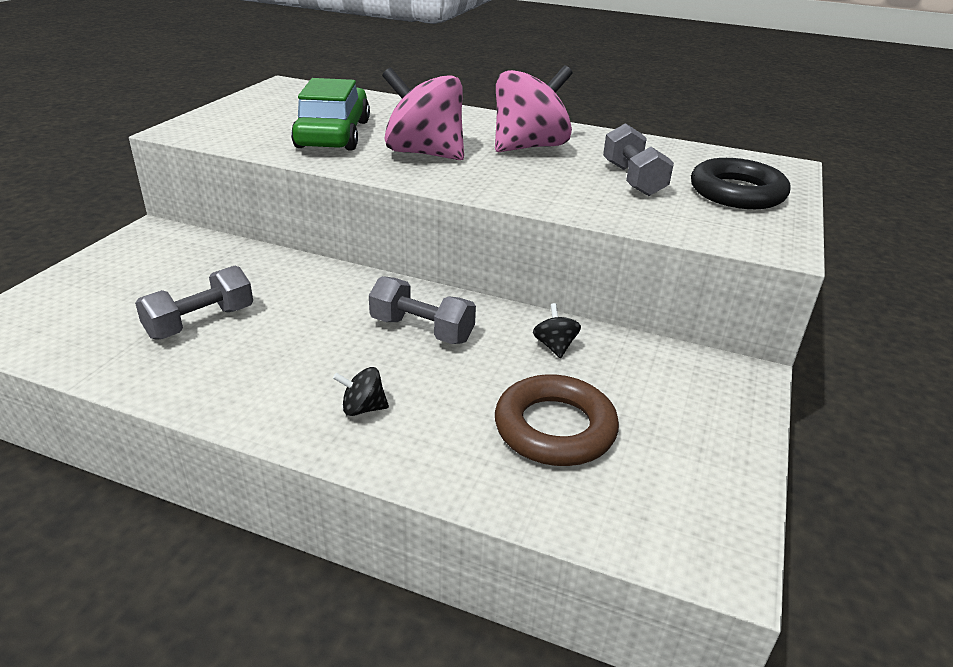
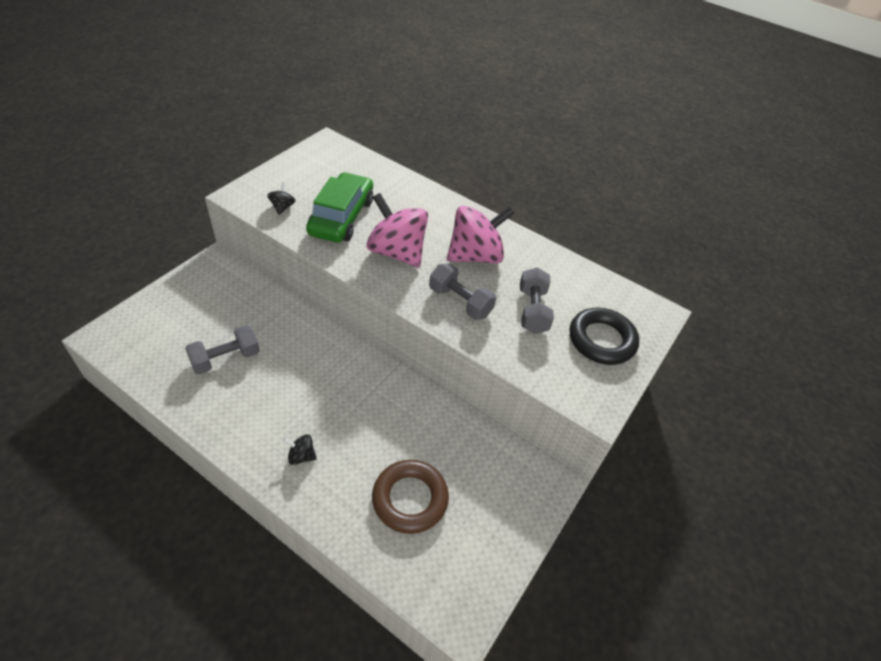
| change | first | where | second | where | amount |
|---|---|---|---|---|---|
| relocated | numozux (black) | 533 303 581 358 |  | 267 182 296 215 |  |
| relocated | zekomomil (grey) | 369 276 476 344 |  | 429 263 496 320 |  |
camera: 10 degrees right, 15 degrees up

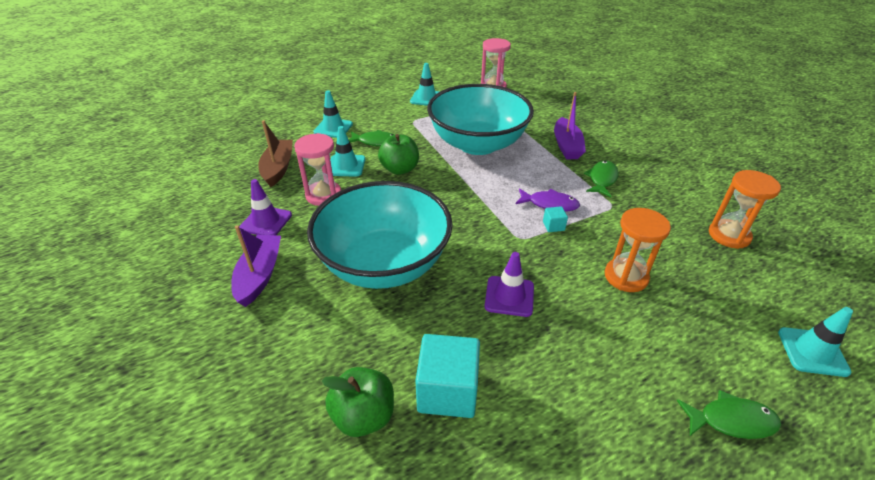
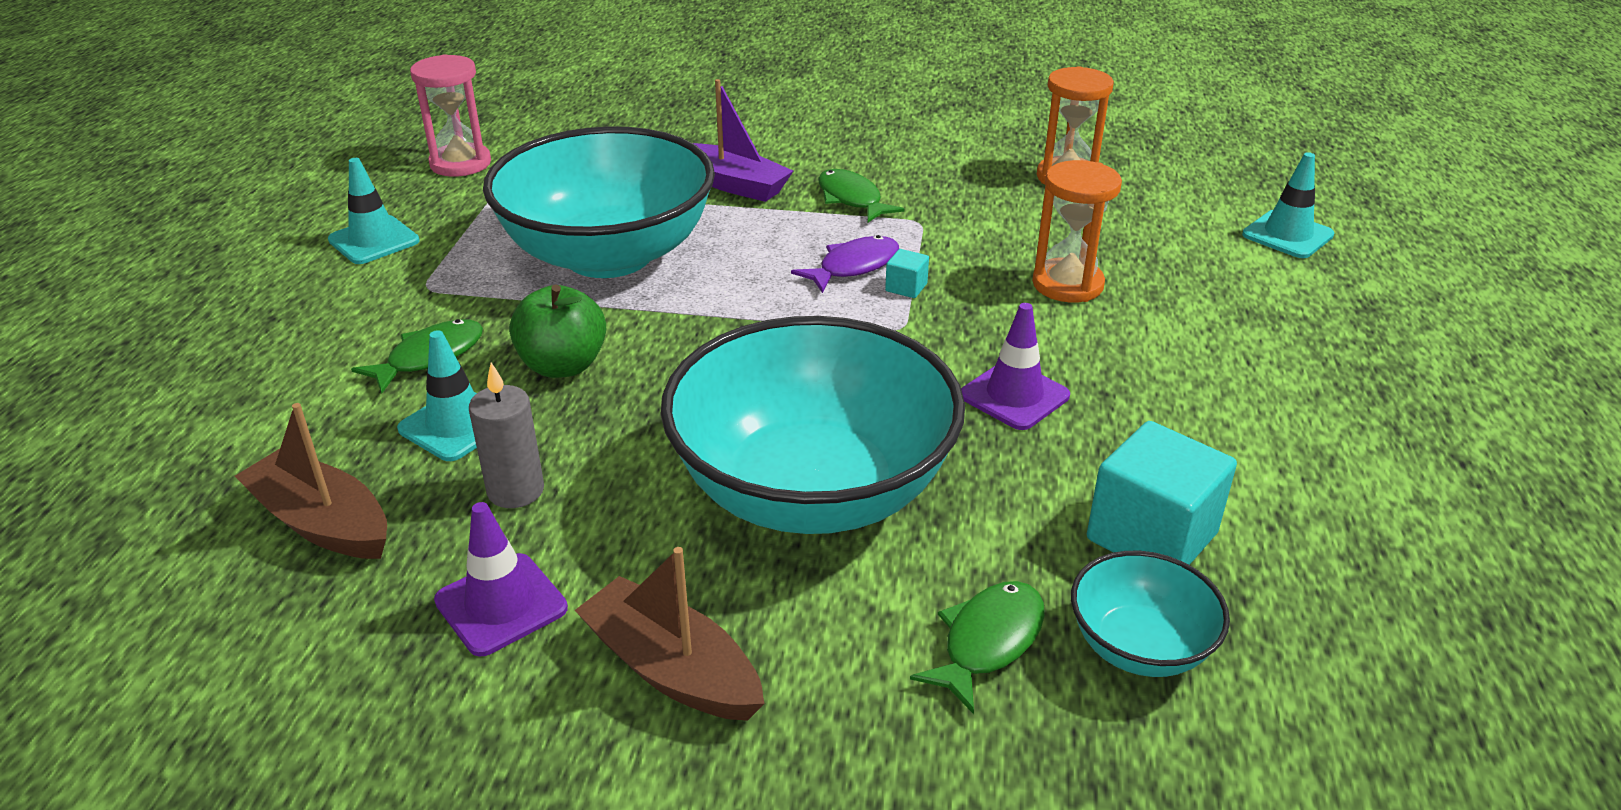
| change | first | where | second | where | amount |
|---|---|---|---|---|---|
| exchanged | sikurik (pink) | 294 133 341 206 | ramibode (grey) | 469 362 544 508 |  |
| colour | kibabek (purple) | 231 225 281 307 | kibabek (brown) | 575 547 764 721 |  |
| relocated | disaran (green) | 677 390 781 439 |  | 910 581 1045 714 |  |
| exchanged | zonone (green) | 322 367 394 437 | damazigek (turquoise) | 1071 551 1230 677 |  |
| missing | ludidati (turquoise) | 313 90 353 138 |  |  |  |
camera: 55 degrees left, 5 degrees down

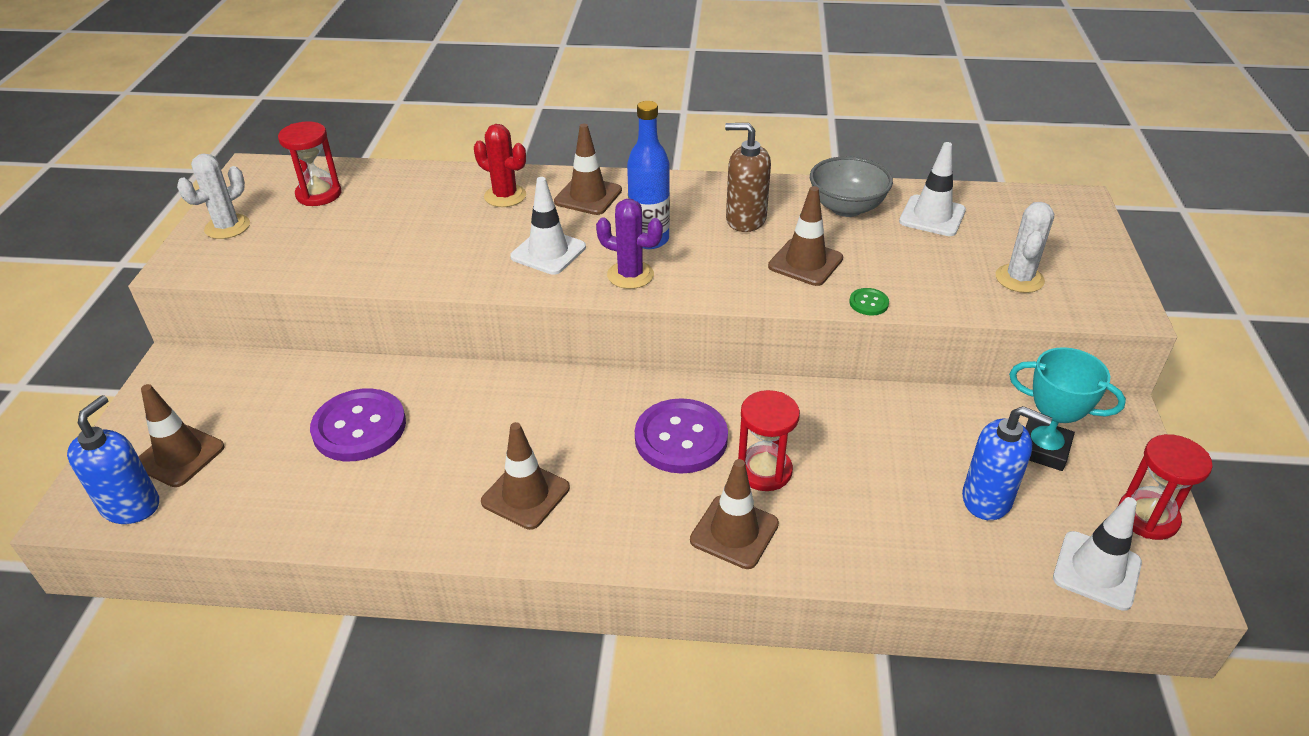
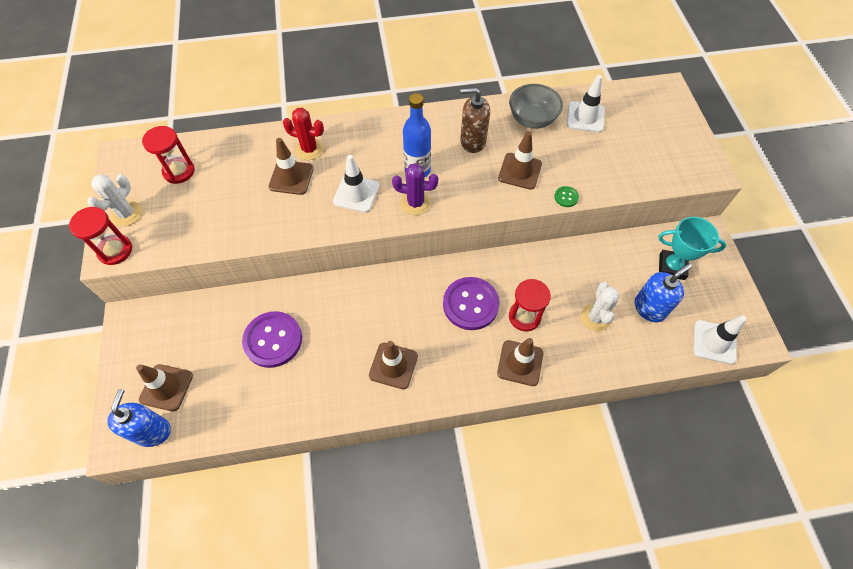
| change | first | where | second | where | amount |
|---|---|---|---|---|---|
| relocated | sikurik (red) | 1118 434 1213 540 |  | 69 207 132 265 |  |
| relocated | ludidati (brown) | 554 124 622 215 |  | 269 138 314 195 |  |
| relocated | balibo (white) | 996 202 1054 293 |  | 581 282 620 331 |  |
| spun | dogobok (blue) | 962 406 1052 520 |  | 635 263 692 322 | 45 degrees counterclockwise |
camera: 15 degrees left, 20 degrees up

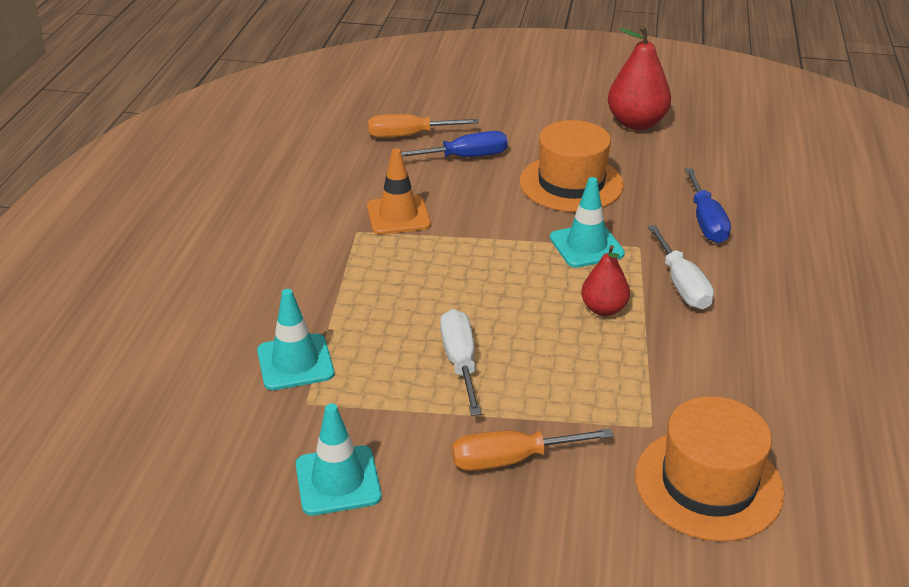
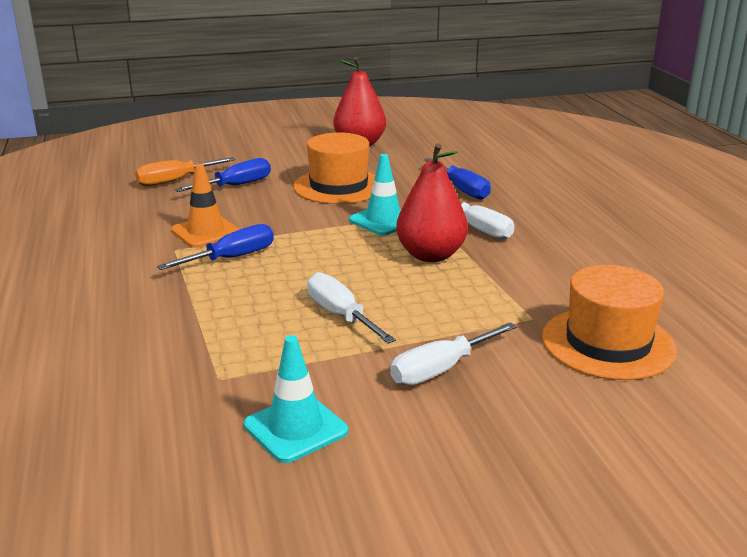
| change | first | where | second | where | amount |
|---|---|---|---|---|---|
| appeared |  |  | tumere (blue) | 157 224 274 270 |  |
| colour | tumere (orange) | 452 429 613 471 | tumere (white) | 390 322 517 386 |  |
| size | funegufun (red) | 581 245 630 316 |  | 396 143 468 262 | x1.66 |
| missing | ludidati (turquoise) | 257 289 334 390 |  |  |  |
camera: 25 degrees left, 10 degrees down

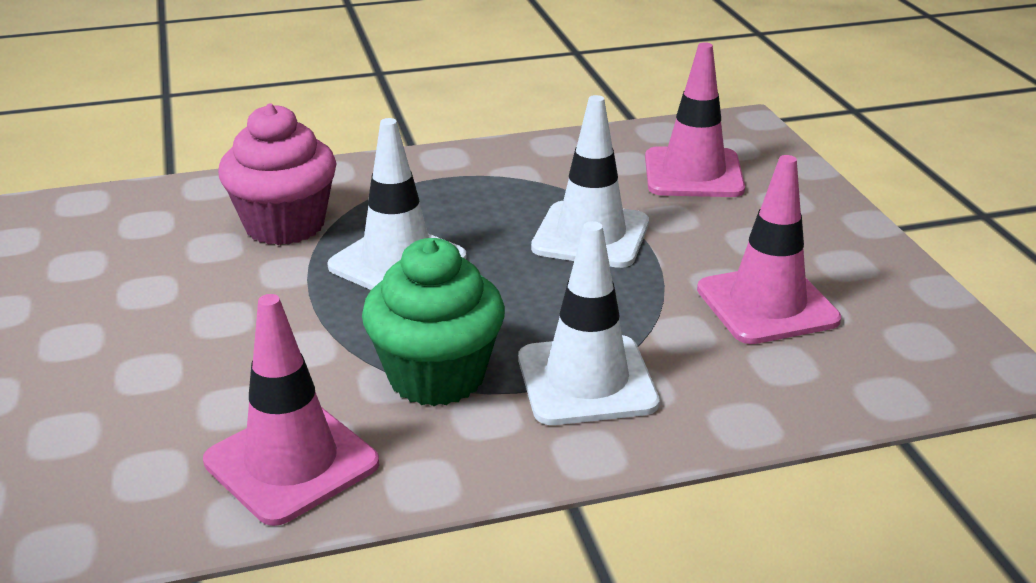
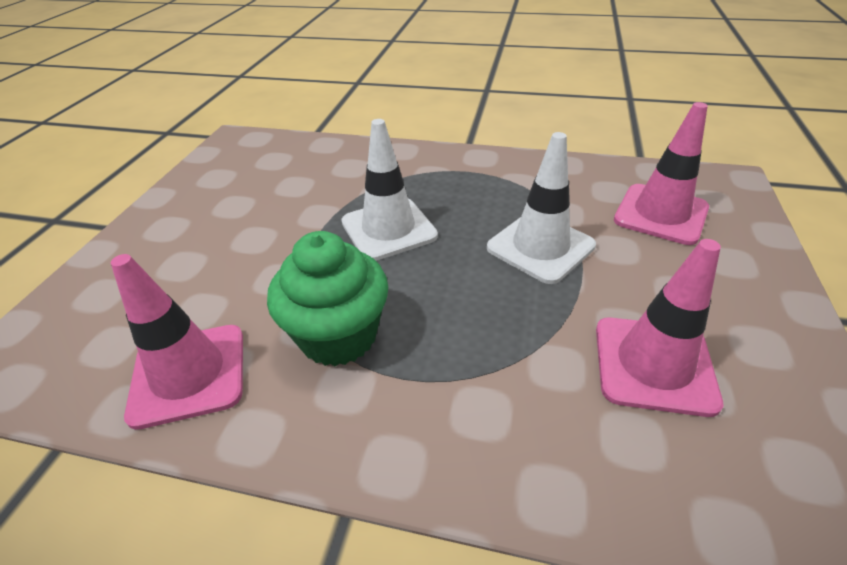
| change | first | where | second | where | amount |
|---|---|---|---|---|---|
| missing | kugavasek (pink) | 218 103 337 245 |  |  |  |
| missing | ludidati (white) | 518 221 660 425 |  |  |  |
camera: 30 degrees right, 10 degrees up

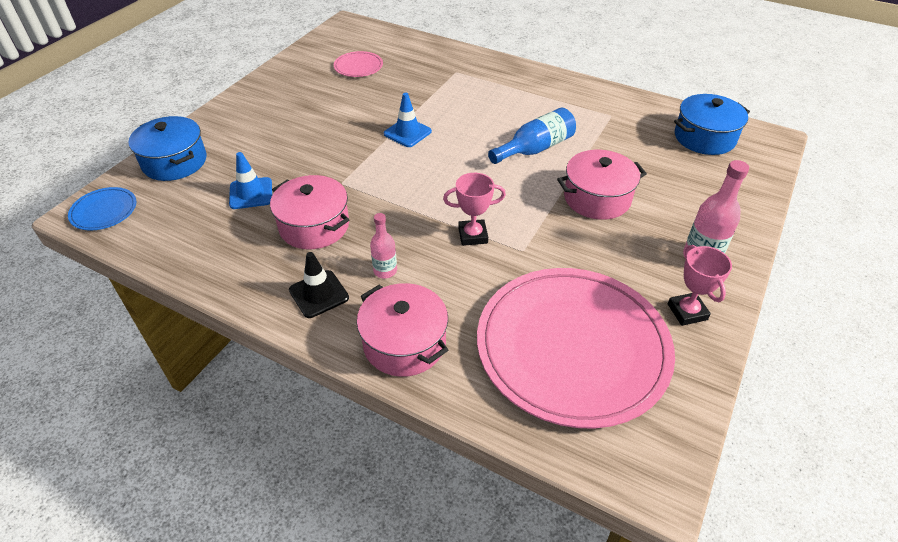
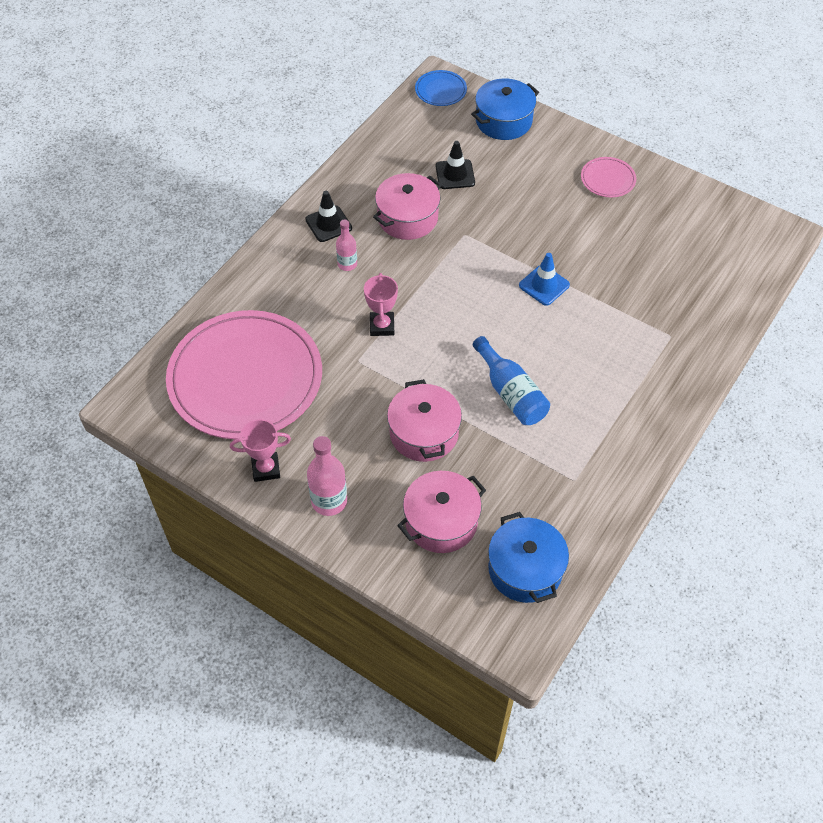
| change | first | where | second | where | amount |
|---|---|---|---|---|---|
| relocated | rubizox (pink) | 357 283 448 377 |  | 397 471 486 553 |  |
| colour | ludidati (blue) | 229 152 272 209 | ludidati (black) | 436 141 475 189 |  |
| relocated | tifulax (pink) | 334 51 383 77 |  | 581 157 636 197 |  |
camera: 95 degrees right, 10 degrees up

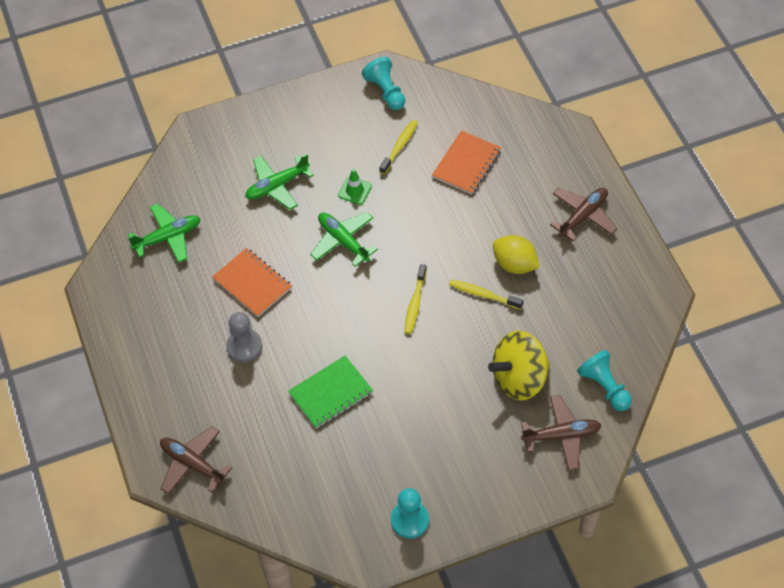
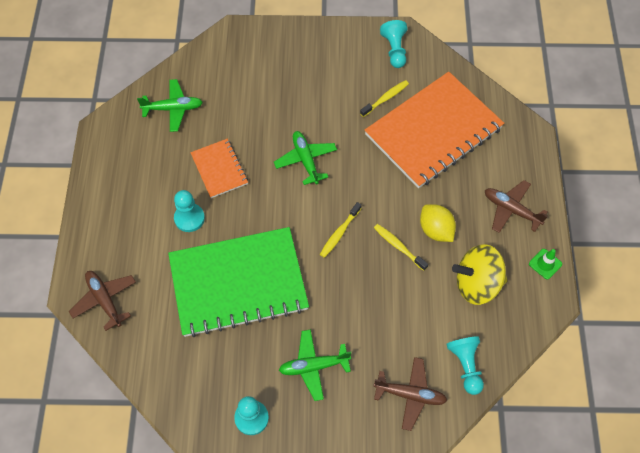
| change | first | where | second | where | amount |
|---|---|---|---|---|---|
| size | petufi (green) | 288 356 373 428 |  | 168 227 309 337 | x2.08 |
| colour | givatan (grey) | 226 312 262 362 | givatan (turquoise) | 174 190 205 232 |  |
| relocated | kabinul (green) | 245 154 314 210 |  | 279 329 351 401 |  |
| size | petufi (orange) | 432 131 501 194 |  | 365 72 504 188 | x2.08 |
| relocated | numozux (yellow) | 488 331 550 401 |  | 452 244 508 305 |  |
| spun | kabinul (brown) | 550 188 617 242 |  | 485 180 548 233 | 120 degrees counterclockwise |
| relocated | ludidati (green) | 338 169 372 205 |  | 529 249 562 280 |  |
camera: 20 degrees right, 5 degrees up

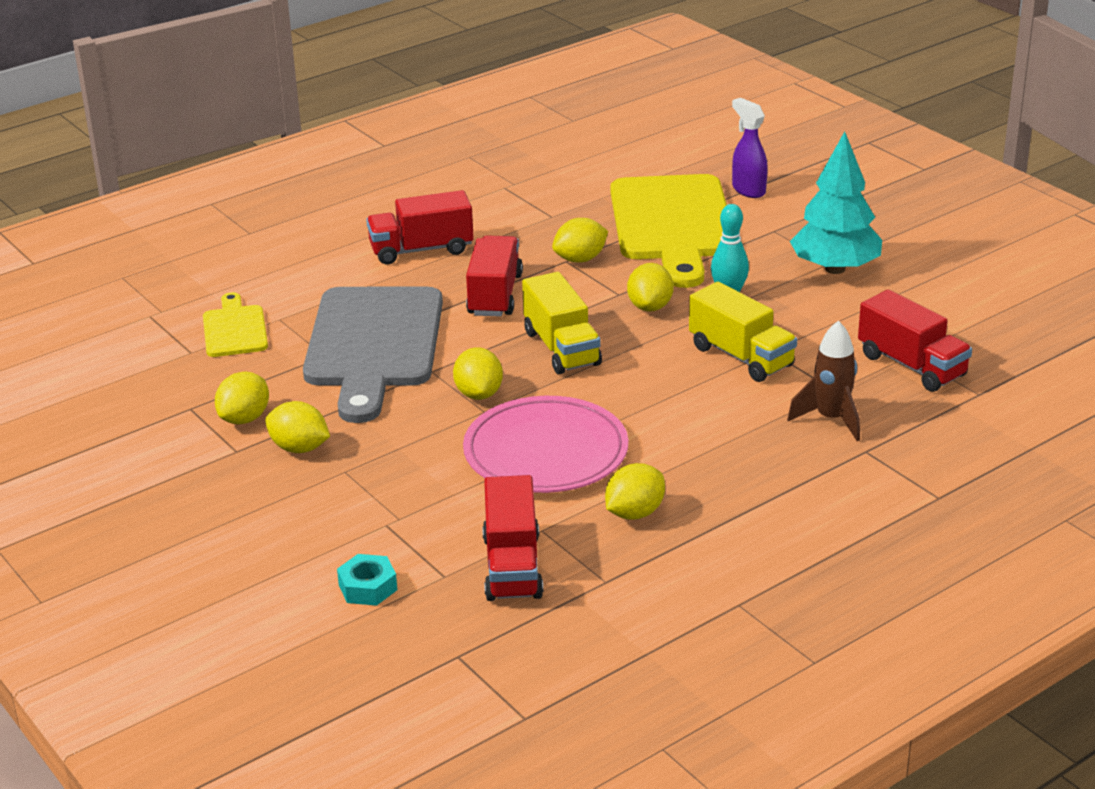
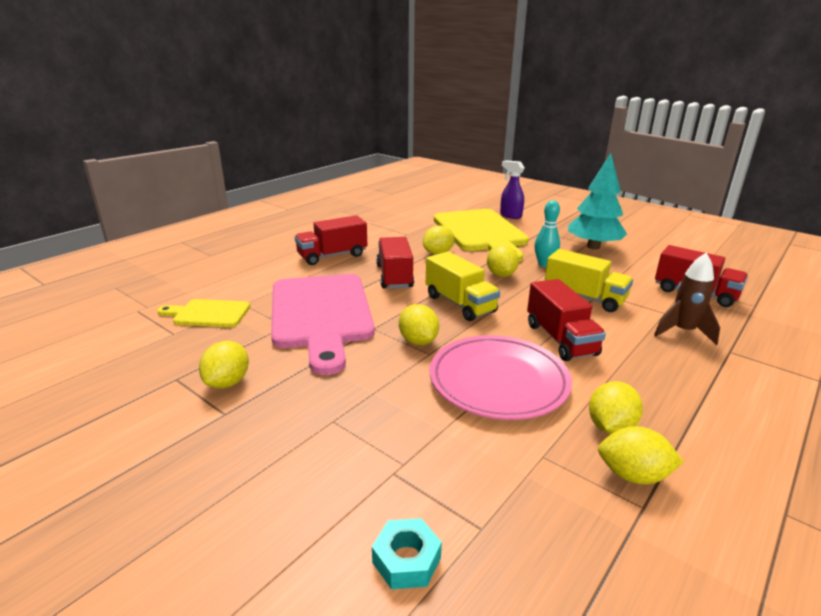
| change | first | where | second | where | amount |
|---|---|---|---|---|---|
| spun | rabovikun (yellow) | 203 292 268 357 |  | 157 299 250 327 | 60 degrees counterclockwise |
| colour | rabovikun (grey) | 303 287 443 423 | rabovikun (pink) | 271 274 375 375 |  |
| relocated | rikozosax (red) | 482 475 543 601 |  | 527 279 606 361 |  |
| relocated | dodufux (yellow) | 265 401 330 453 |  | 598 426 684 485 |  |
camera: 15 degrees left, 5 degrees down

